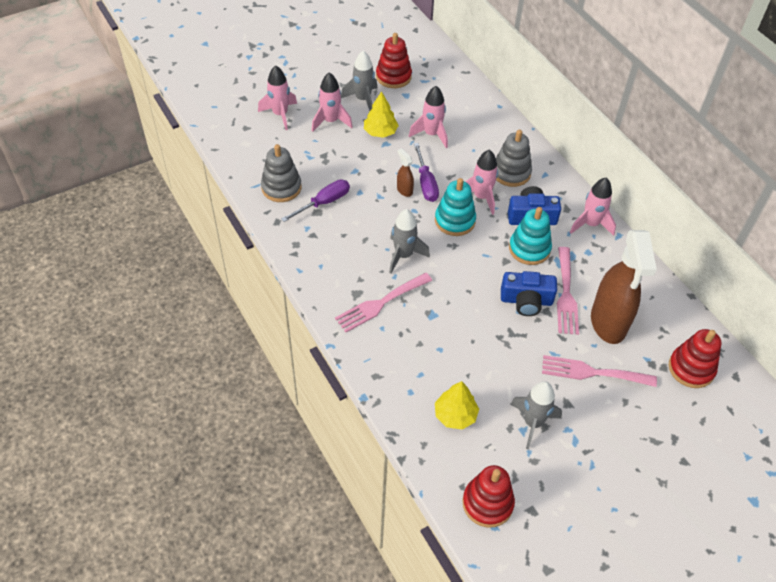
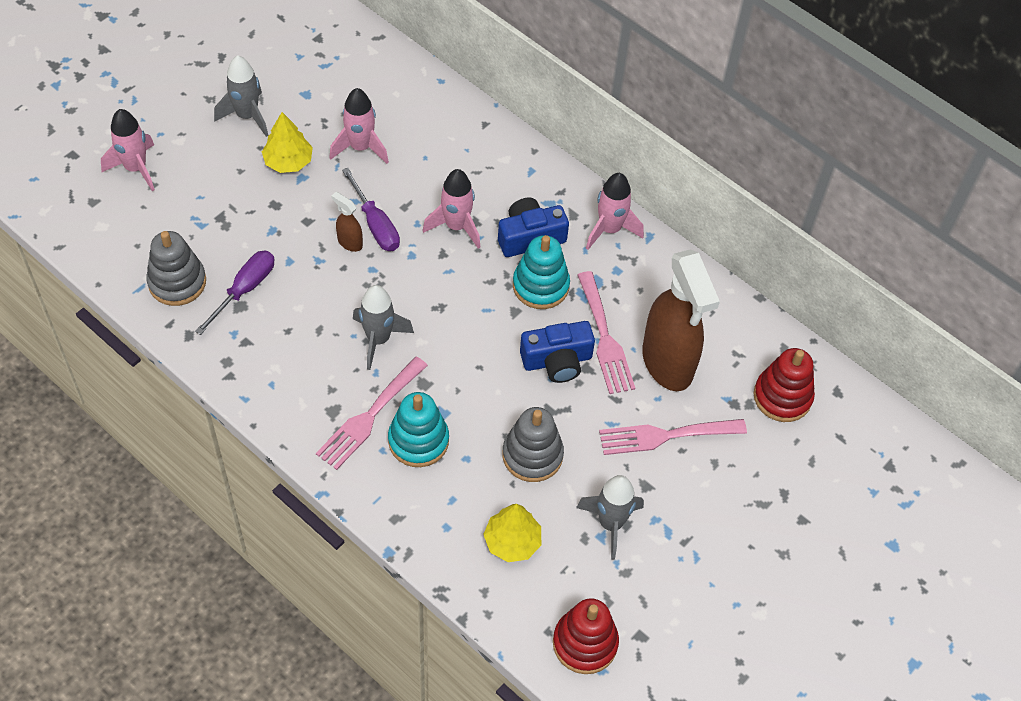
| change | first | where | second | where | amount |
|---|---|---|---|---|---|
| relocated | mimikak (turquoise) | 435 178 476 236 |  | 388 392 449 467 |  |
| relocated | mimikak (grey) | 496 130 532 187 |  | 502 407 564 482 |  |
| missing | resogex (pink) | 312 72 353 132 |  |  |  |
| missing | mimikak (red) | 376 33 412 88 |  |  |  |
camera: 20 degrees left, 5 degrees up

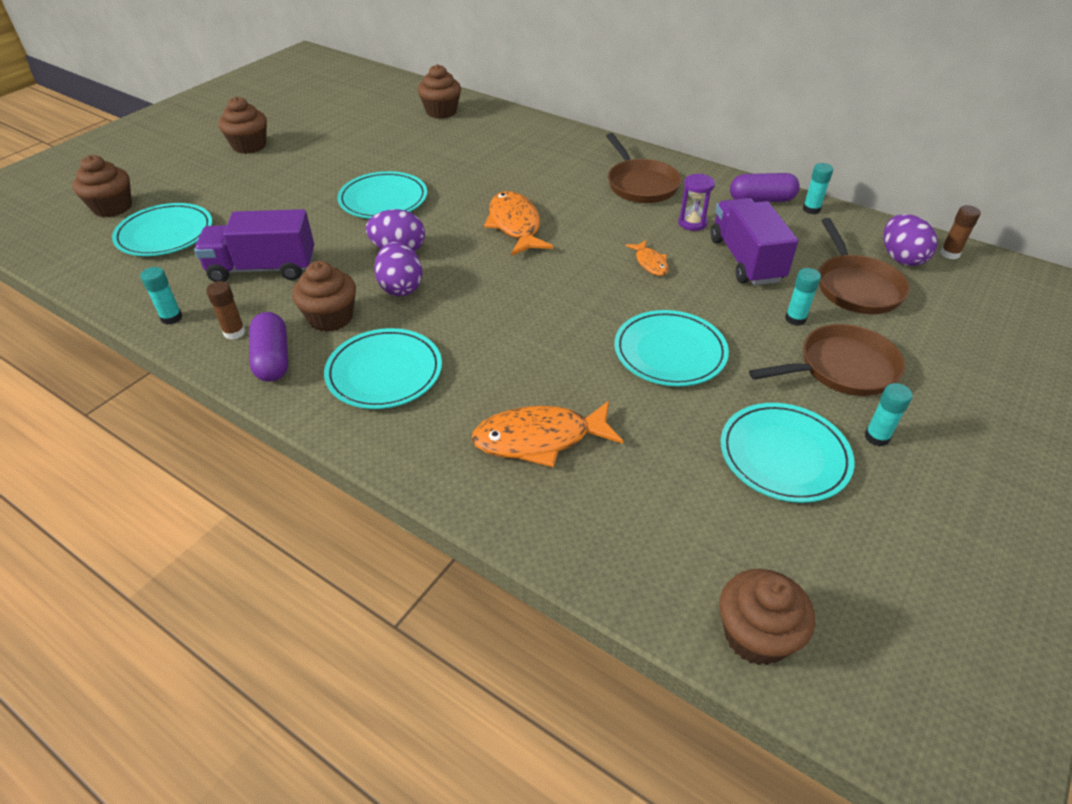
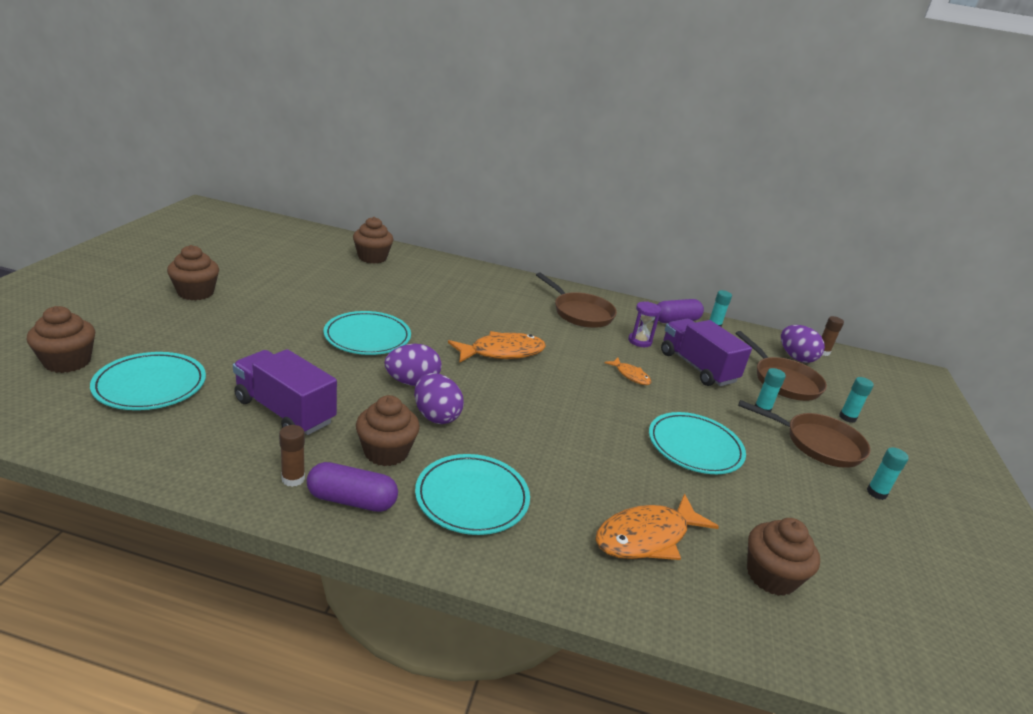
| change | first | where | second | where | amount |
|---|---|---|---|---|---|
| spun | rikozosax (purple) | 194 209 314 282 |  | 233 349 337 435 | 60 degrees clockwise |
| spun | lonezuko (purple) | 249 312 288 382 |  | 307 462 398 512 | 45 degrees counterclockwise |
| spun | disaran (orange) | 484 191 554 256 |  | 448 331 546 363 | 105 degrees clockwise |
| spun | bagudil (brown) | 749 324 905 396 |  | 738 400 871 468 | 60 degrees clockwise |
| relocated | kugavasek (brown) | 719 569 815 665 |  | 747 518 820 596 |  |
| relocated | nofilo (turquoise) | 140 267 183 325 |  | 839 377 874 423 |  |
| missing | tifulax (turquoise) | 721 403 854 503 |  |  |  |
camera: 25 degrees left, 15 degrees down

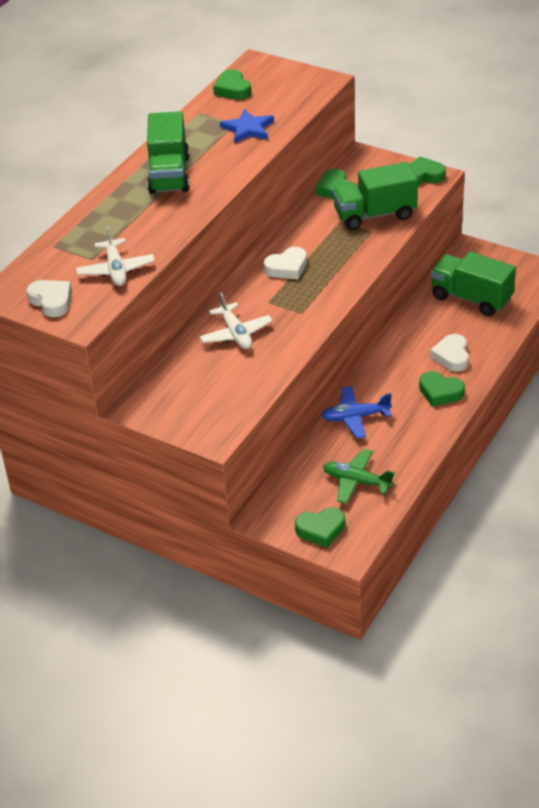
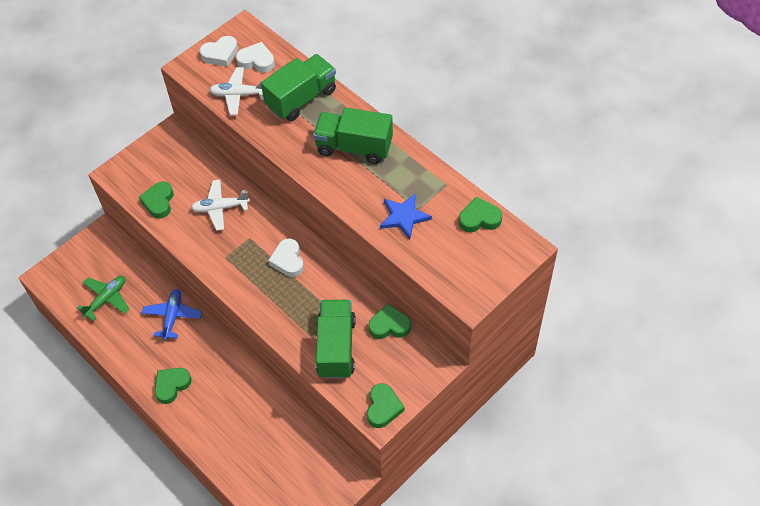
| change | first | where | second | where | amount |
|---|---|---|---|---|---|
| relocated | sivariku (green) | 295 507 345 548 |  | 139 181 174 219 |  |
| relocated | sivariku (white) | 430 334 469 372 |  | 236 42 275 73 |  |
| relocated | rikozosax (green) | 431 252 516 316 |  | 261 54 336 121 |  |
camera: 105 degrees right, 15 degrees up

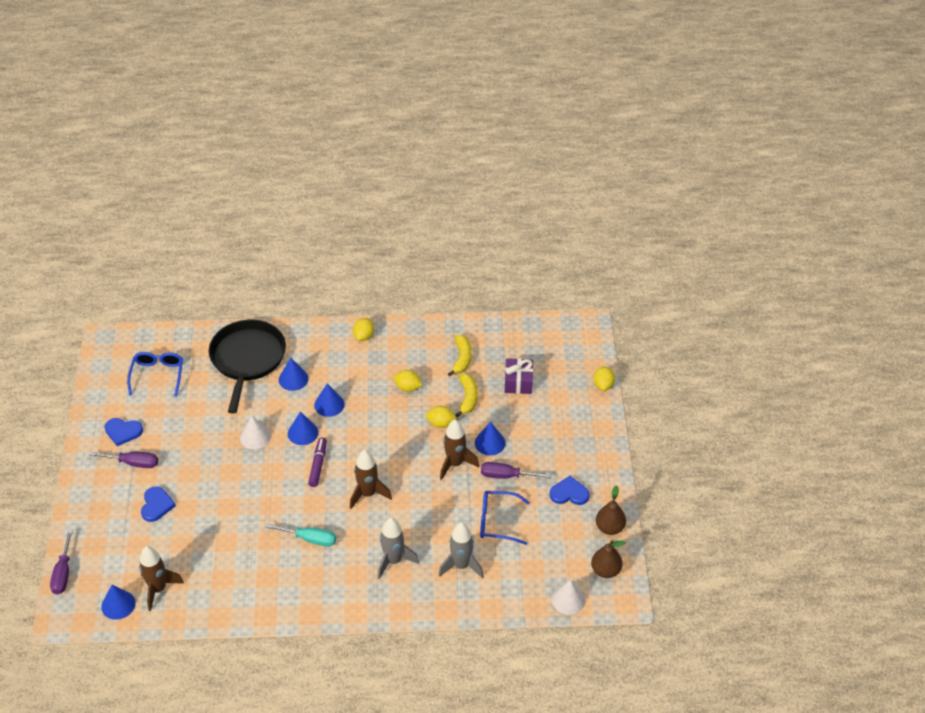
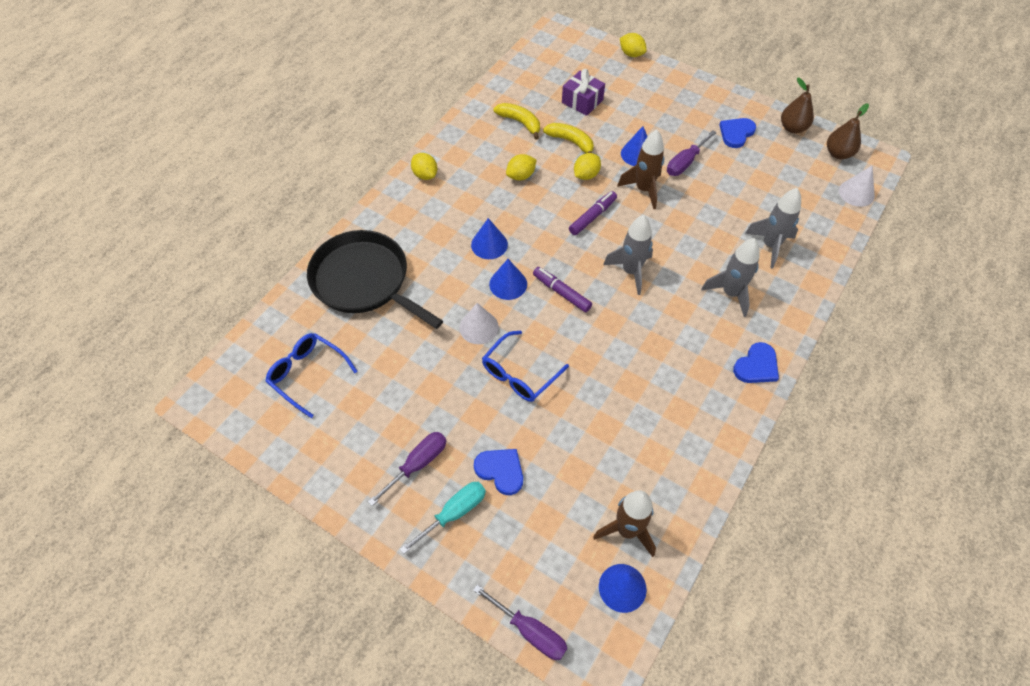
| change | first | where | second | where | amount |
|---|---|---|---|---|---|
| relocated | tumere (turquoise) | 266 523 336 547 |  | 400 482 486 554 |  |
| relocated | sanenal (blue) | 480 491 530 545 |  | 482 330 569 402 |  |
| appeared |  |  | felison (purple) | 569 191 617 235 |  |
| colour | resogex (brown) | 350 450 392 509 | resogex (grey) | 603 215 653 295 |  |
| relocated | sivariku (blue) | 104 418 143 446 |  | 733 342 779 383 |  |
| missing | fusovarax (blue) | 279 358 309 391 |  |  |  |
camera: 55 degrees left, 10 degrees up

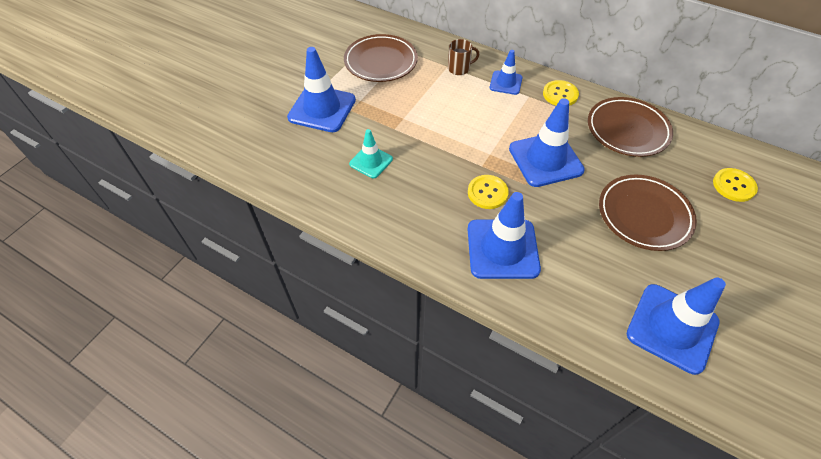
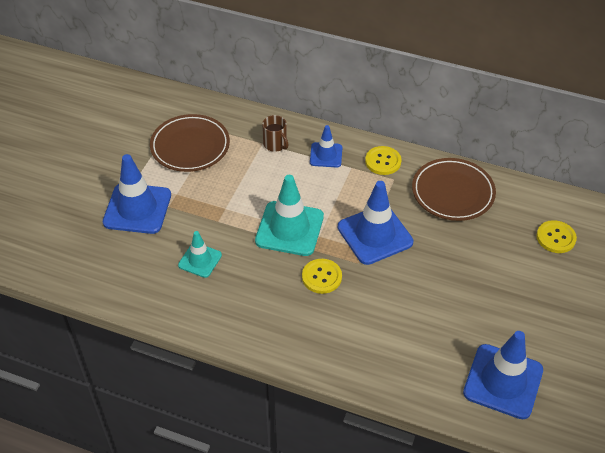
| change | first | where | second | where | amount |
|---|---|---|---|---|---|
| appeared |  |  | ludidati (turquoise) | 255 175 324 256 |  |
| spun | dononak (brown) | 448 39 479 75 |  | 262 115 288 152 | 75 degrees clockwise |
| missing | ludidati (blue) | 468 192 541 279 |  |  |  |
| missing | tifulax (brown) | 599 174 697 251 |  |  |  |
camera: 10 degrees left, 5 degrees down

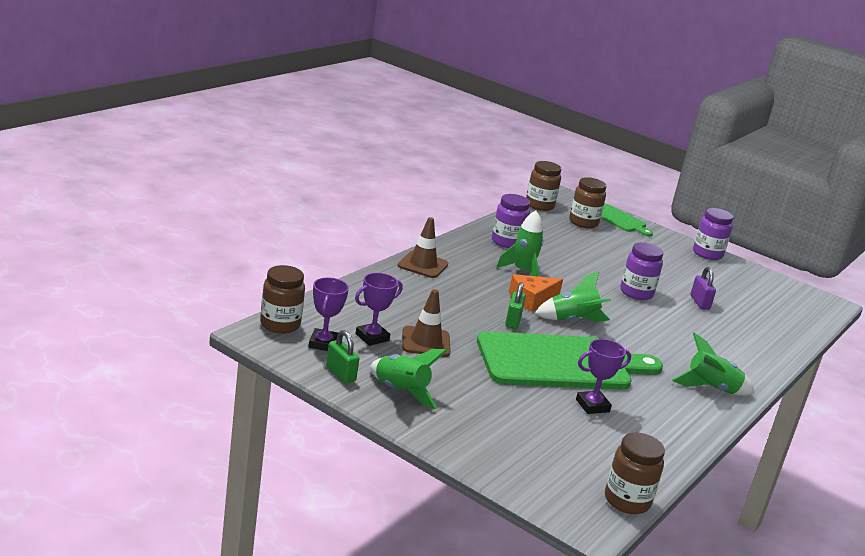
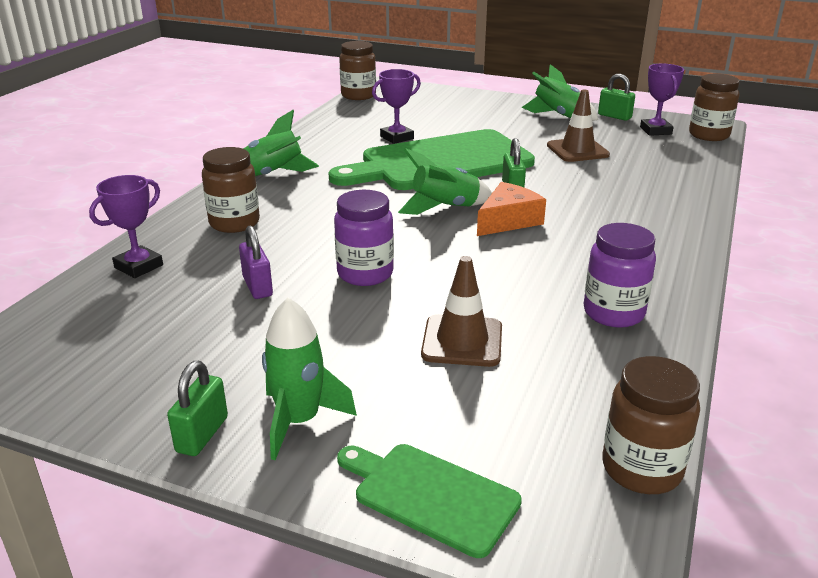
| change | first | where | second | where | amount |
|---|---|---|---|---|---|
| relocated | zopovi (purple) | 355 273 403 346 |  | 89 175 163 278 |  |
| exchanged | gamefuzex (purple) | 693 208 733 260 | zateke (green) | 167 361 228 456 |  |
| relocated | gamefuzex (brown) | 569 177 607 229 |  | 202 147 260 233 |  |
| relocated | resogex (green) | 496 210 544 276 |  | 262 298 357 460 |  |
| relocated | ludidati (brown) | 398 217 448 278 |  | 421 256 502 367 |  |
camera: 170 degrees right, 5 degrees up

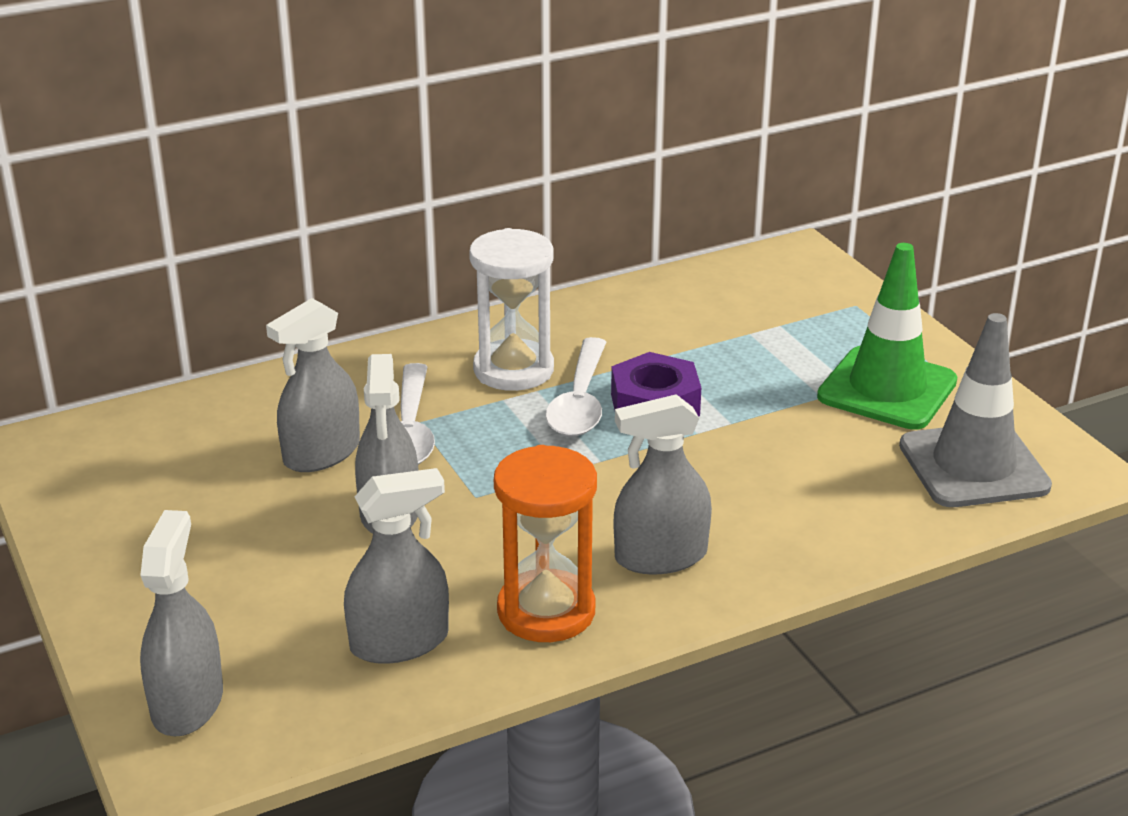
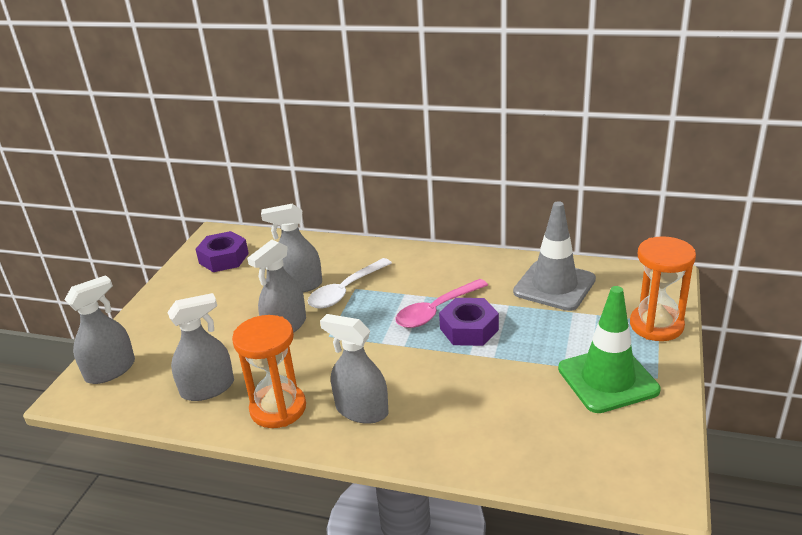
| change | first | where | second | where | amount |
|---|---|---|---|---|---|
| spun | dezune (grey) | 344 468 449 664 |  | 167 293 234 401 | 45 degrees counterclockwise |
| appeared |  |  | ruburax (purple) | 196 231 249 272 |  |
| colour | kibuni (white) | 545 337 606 436 | kibuni (pink) | 395 279 488 328 |  |
| relocated | ludidati (grey) | 899 313 1052 507 |  | 513 201 596 311 |  |
| appeared |  |  | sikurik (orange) | 630 236 696 341 |  |
| missing | sikurik (white) | 469 228 554 391 |  |  |  |
camera: 45 degrees right, 0 degrees up

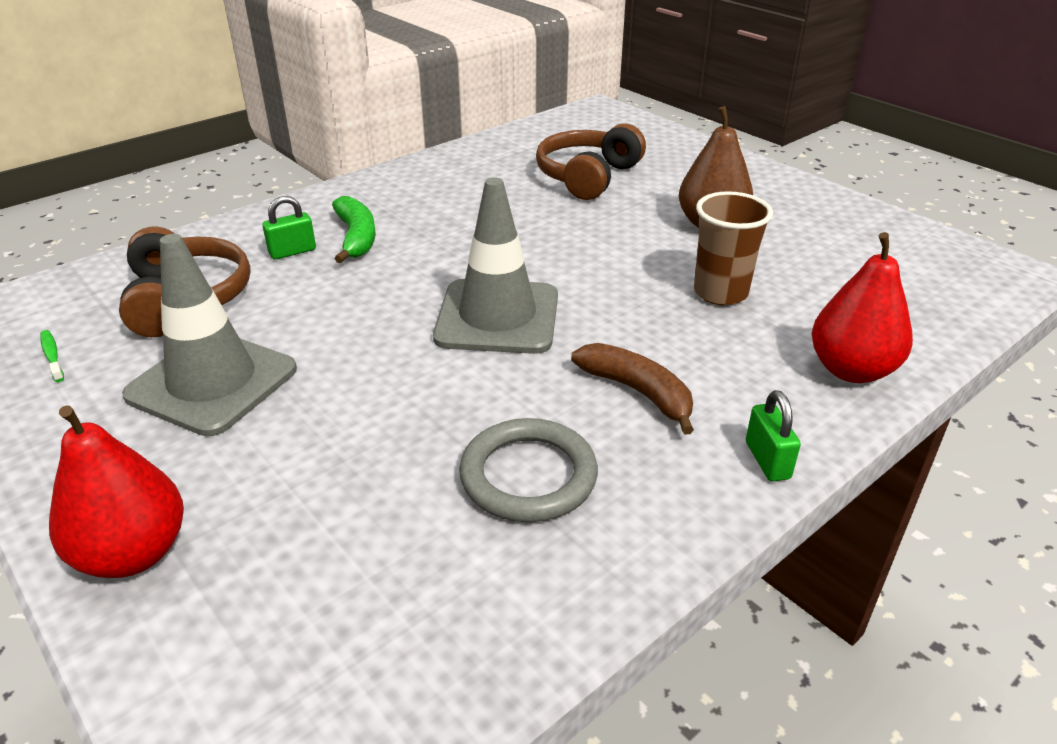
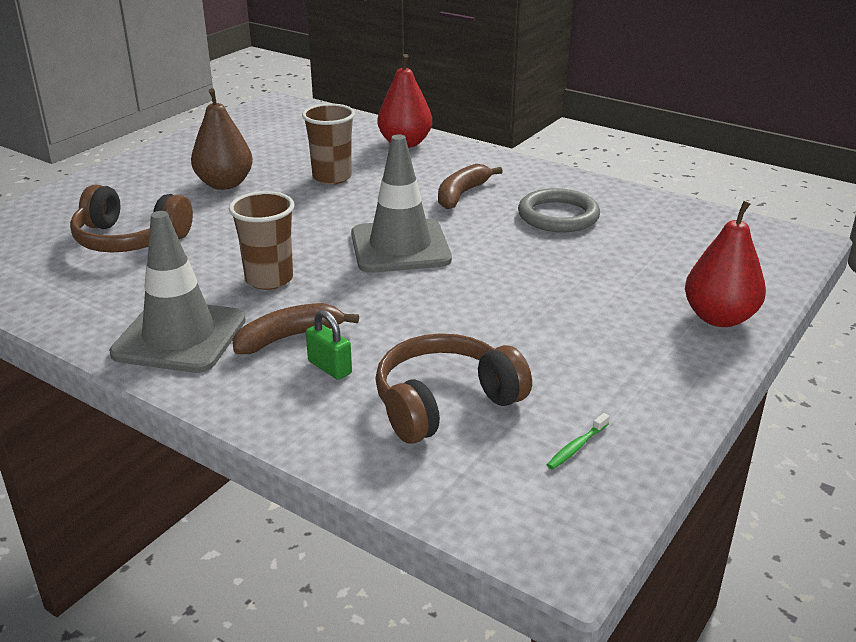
| change | first | where | second | where | amount |
|---|---|---|---|---|---|
| relocated | ludidati (grey) | 122 234 297 436 |  | 109 211 246 373 |  |
| appeared |  |  | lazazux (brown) | 229 191 295 290 |  |
| colour | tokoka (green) | 332 196 376 263 | tokoka (brown) | 232 303 359 354 |  |
| missing | zateke (green) | 746 390 801 482 |  |  |  |
camera: 105 degrees left, 5 degrees down

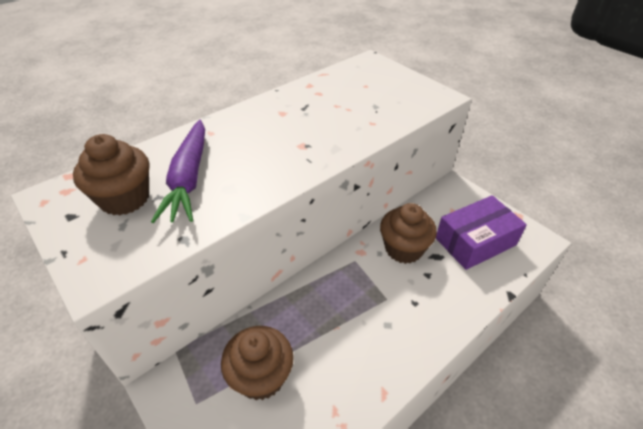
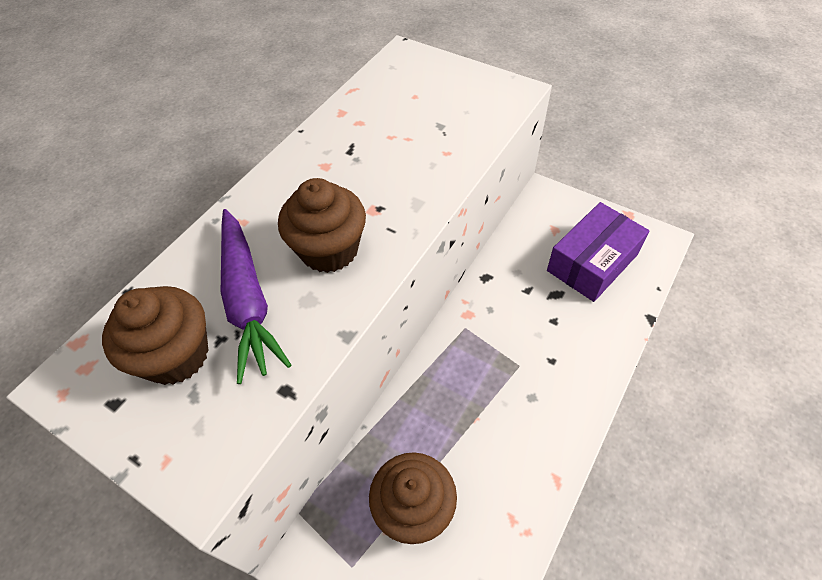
| change | first | where | second | where | amount |
|---|---|---|---|---|---|
| relocated | kugavasek (brown) | 380 203 437 264 |  | 278 178 366 273 |  |
camera: 15 degrees left, 10 degrees up

